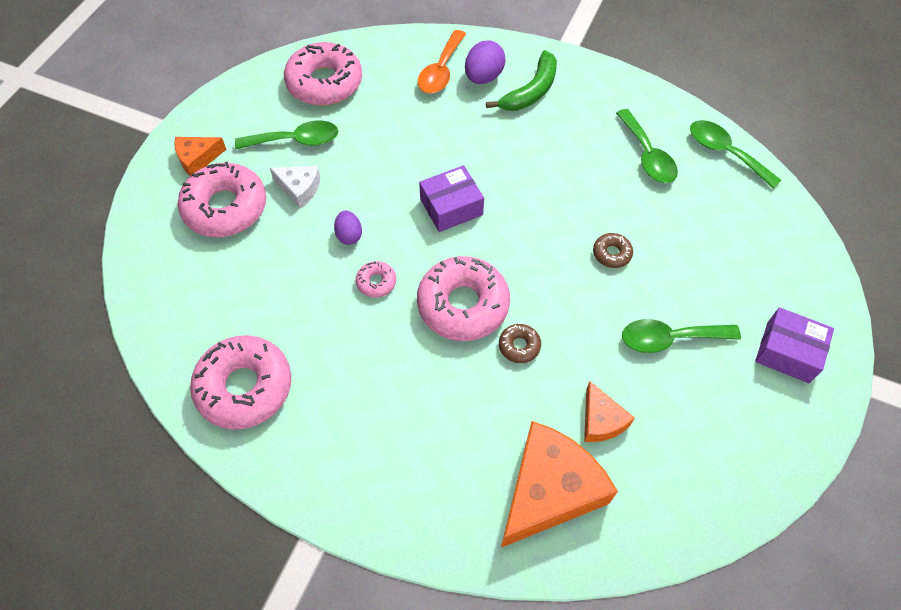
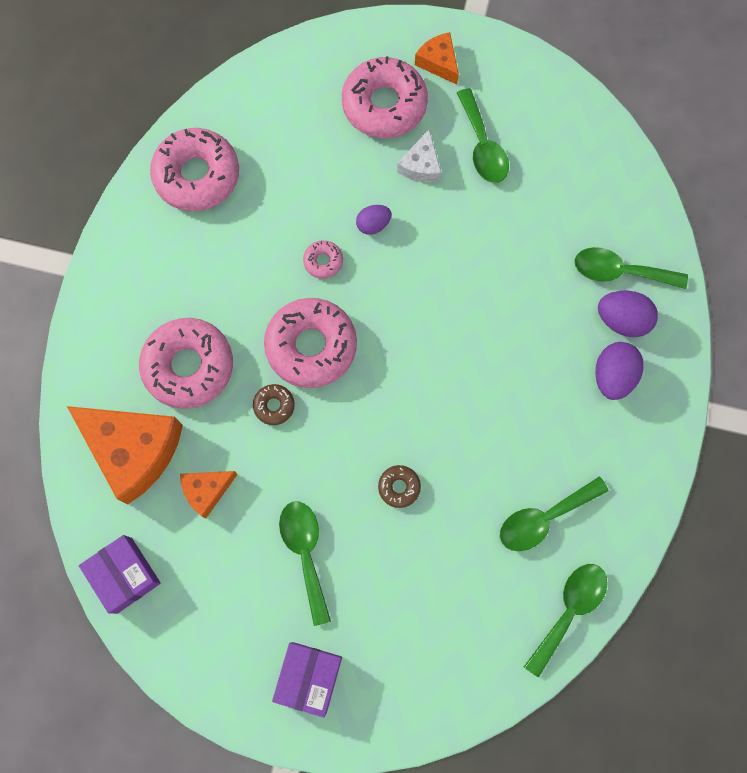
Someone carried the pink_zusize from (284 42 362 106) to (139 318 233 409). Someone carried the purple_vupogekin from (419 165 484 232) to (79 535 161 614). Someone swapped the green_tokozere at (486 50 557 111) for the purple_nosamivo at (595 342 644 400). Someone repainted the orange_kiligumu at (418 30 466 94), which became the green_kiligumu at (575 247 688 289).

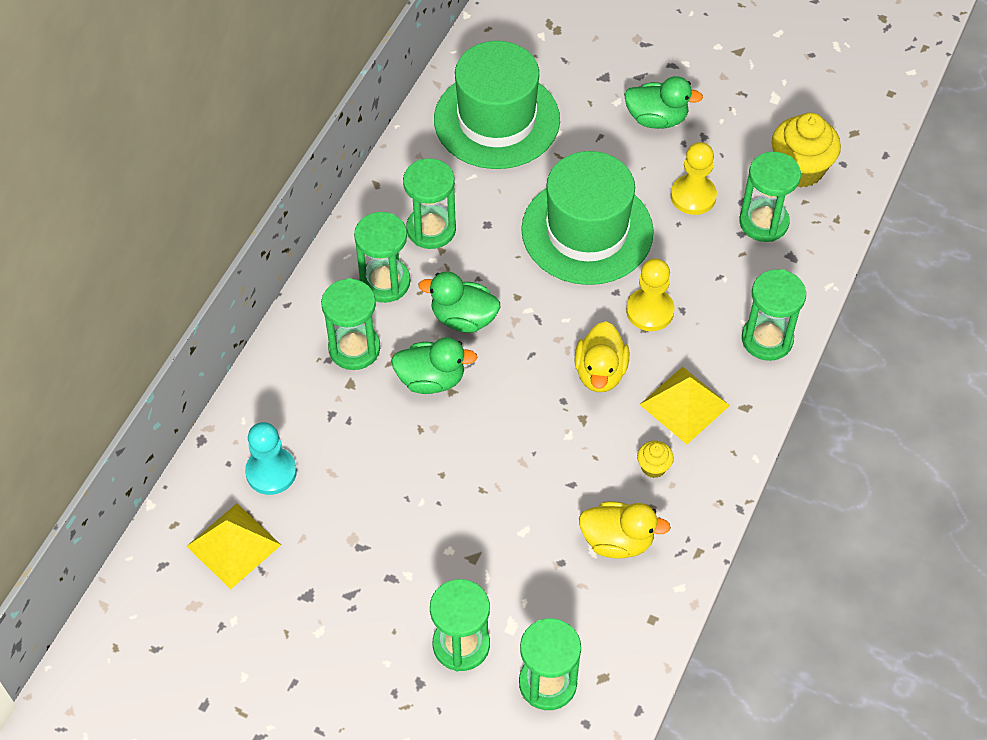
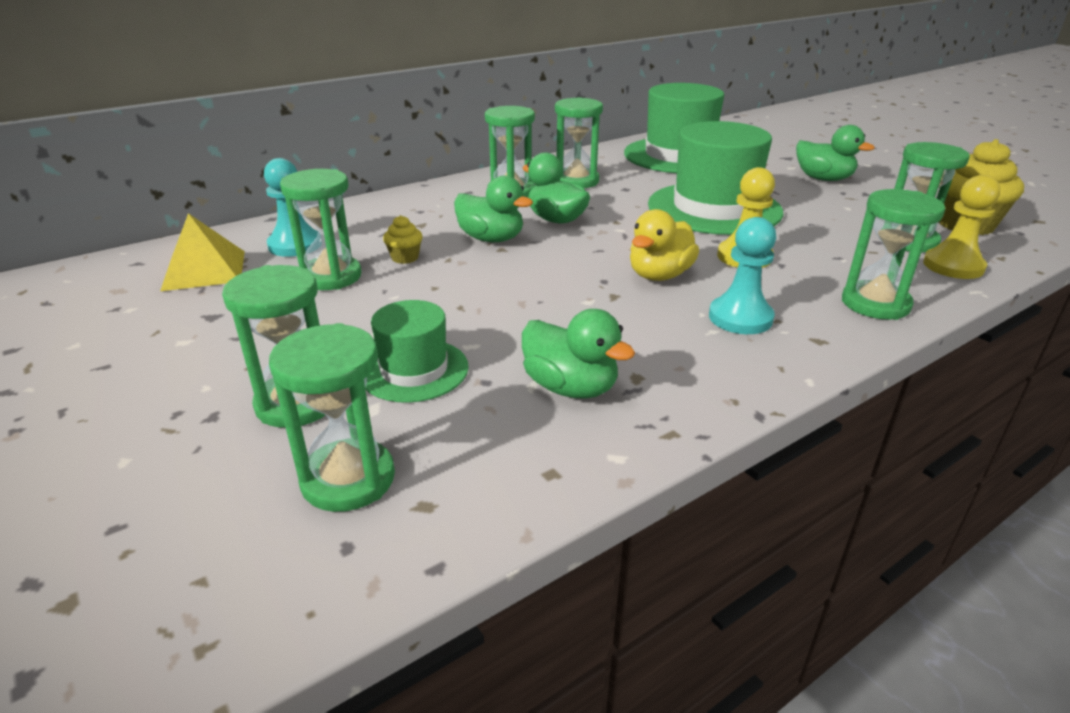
Someone put down the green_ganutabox at (365 300 469 403). Someone carried the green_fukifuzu from (321 278 380 370) to (280 169 362 290). Someone carried the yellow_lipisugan from (637 441 674 478) to (383 215 423 264). Someone carried the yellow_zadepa from (671 142 717 215) to (923 175 1000 279). Someone swapped the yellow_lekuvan at (639 367 730 444) for the turquoise_zadepa at (709 217 776 334). Someone repainted the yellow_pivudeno at (579 501 671 559), which became the green_pivudeno at (522 309 635 399).

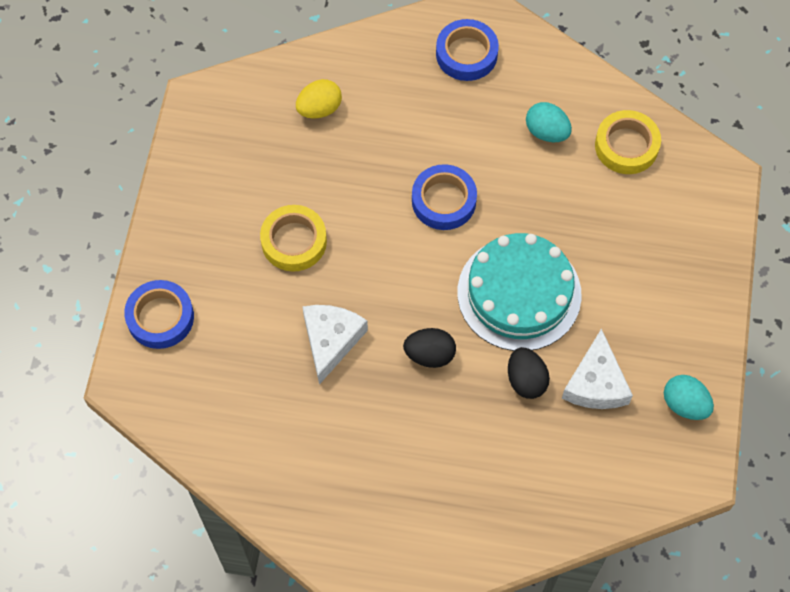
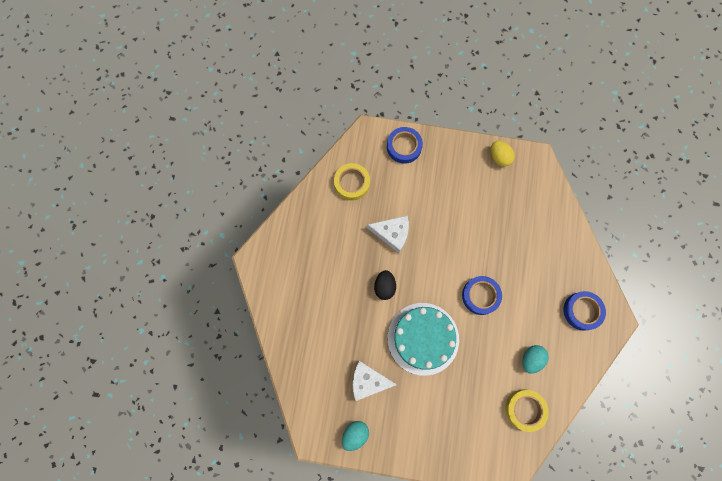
Someone took away the black_nosamivo at (508 347 550 399). Someone carried the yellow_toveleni from (260 205 327 272) to (334 163 370 200). Someone carried the yellow_nosamivo from (296 79 342 119) to (491 141 515 167).

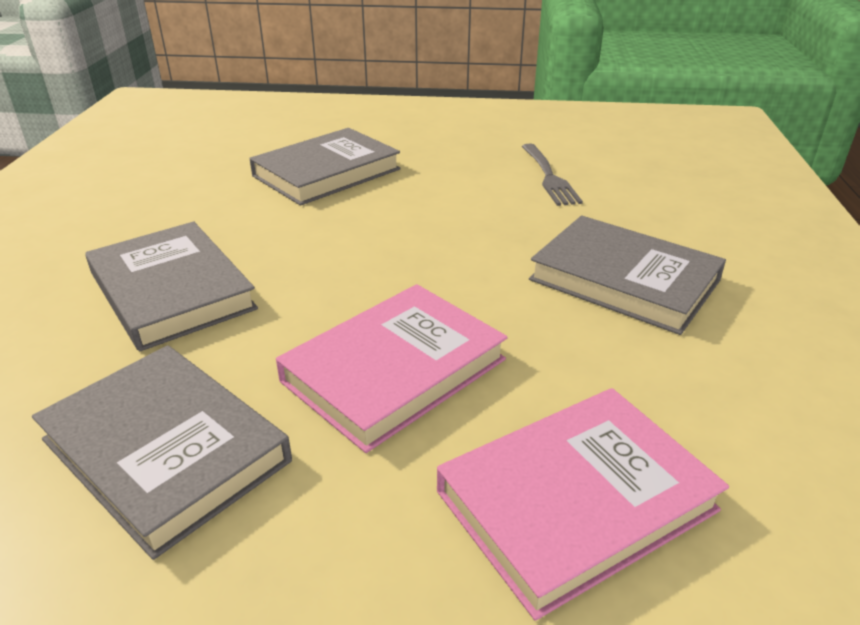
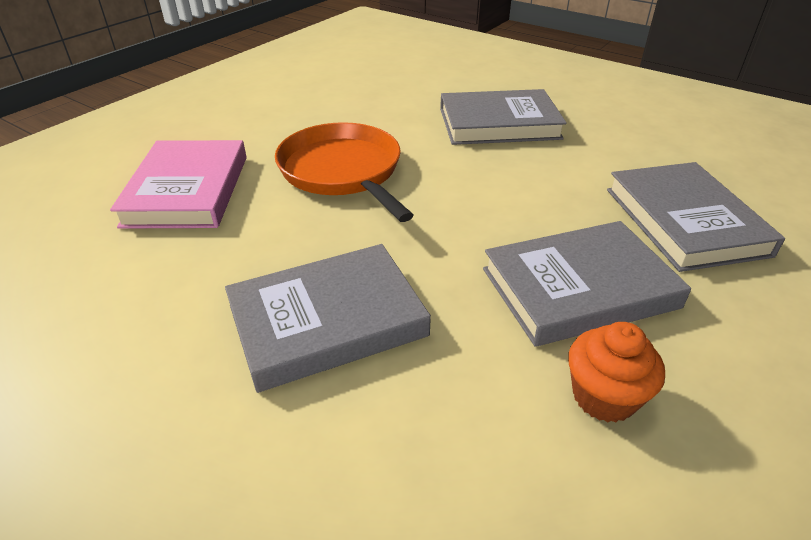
Someone carried the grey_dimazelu from (32 345 292 560) to (483 221 691 347). Someone swapped the pink_dimazelu at (276 284 508 453) for the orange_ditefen at (275 122 414 222). Someone swapped the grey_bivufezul at (522 144 583 206) for the orange_lipisugan at (568 322 665 422).

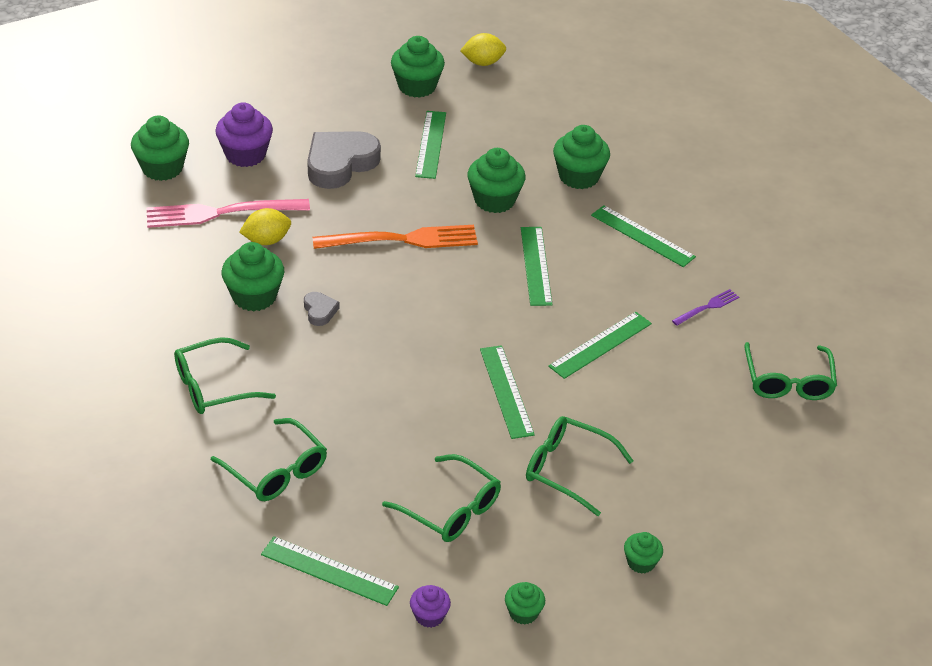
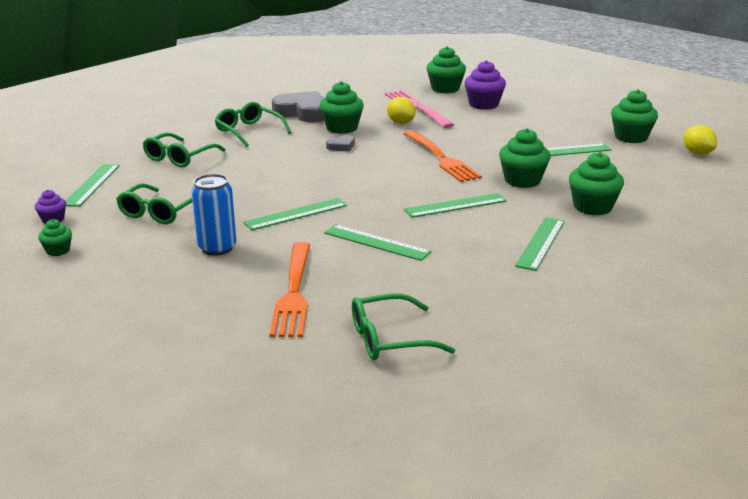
Someone took away the green_lipisugan at (624 532 663 574). Someone took away the purple_bivufezul at (672 289 739 326). Someone put down the orange_bivufezul at (269 242 310 337). Someone carried the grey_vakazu from (307 131 381 189) to (272 91 324 122). Someone swapped the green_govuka at (526 416 633 516) for the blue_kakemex at (191 174 236 256).

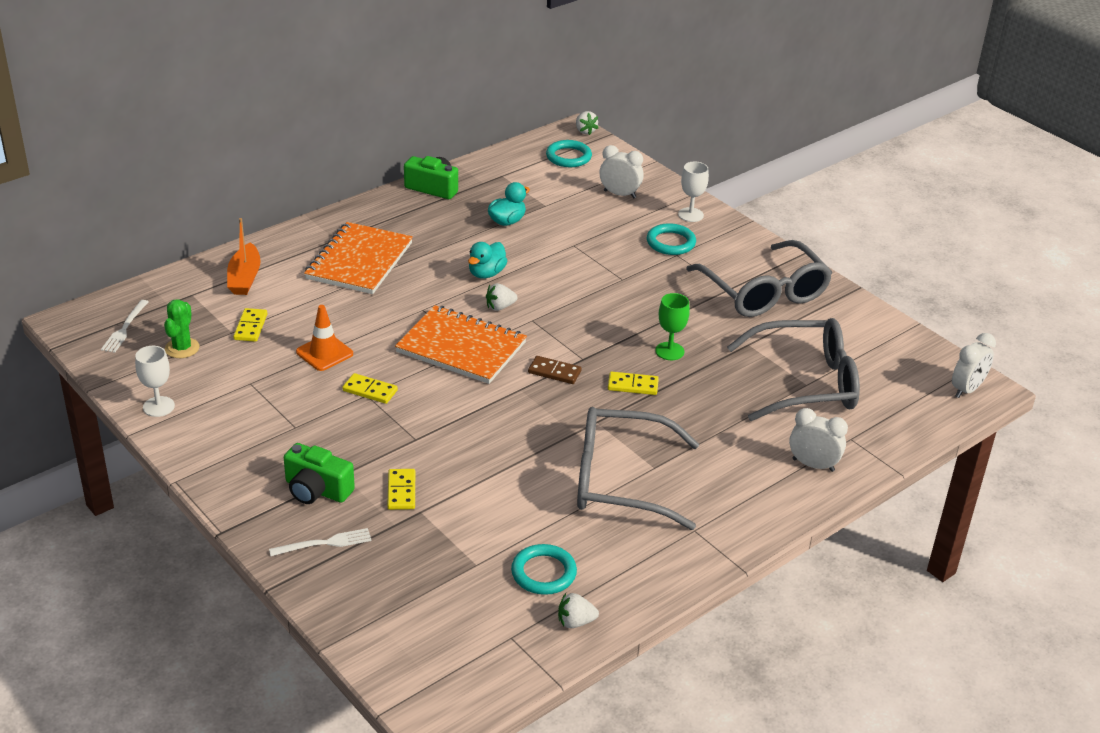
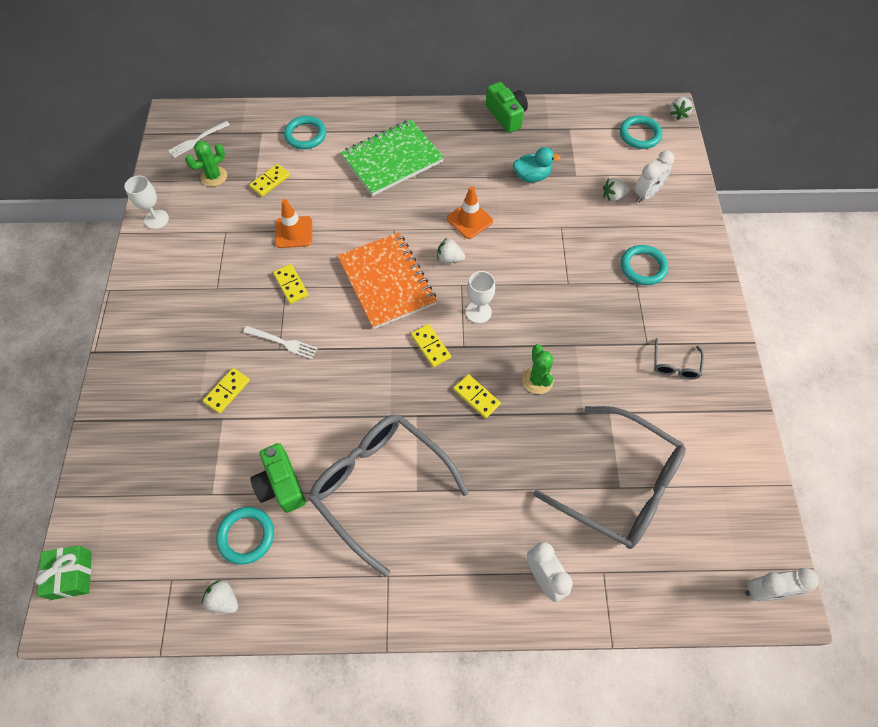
Someone put down the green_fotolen at (35 546 92 600). Someone put down the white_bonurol at (603 178 630 202). Someone carried the white_bivufezul from (269 528 372 556) to (243 326 318 359). Someone carried the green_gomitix from (284 443 355 504) to (250 443 306 513). Someone carried the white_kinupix from (678 162 709 222) to (466 271 495 323). Someone swapped the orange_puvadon at (227 218 261 295) for the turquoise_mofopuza at (284 116 326 149). Someone swapped the turquoise_pivudeno at (468 242 507 278) for the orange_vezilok at (447 186 493 239). Someone swapped the green_kinupix at (655 293 690 360) for the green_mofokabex at (522 344 554 394). Someone repainted the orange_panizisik at (304 222 413 294), which became the green_panizisik at (341 120 444 196). Someone repainted the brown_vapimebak at (528 356 582 384), which became the yellow_vapimebak at (411 324 451 367). Someone rotated the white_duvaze at (599 145 644 198) by 75 degrees clockwise. Someone scaled the grey_govuka at (686 240 832 317) by 0.41.

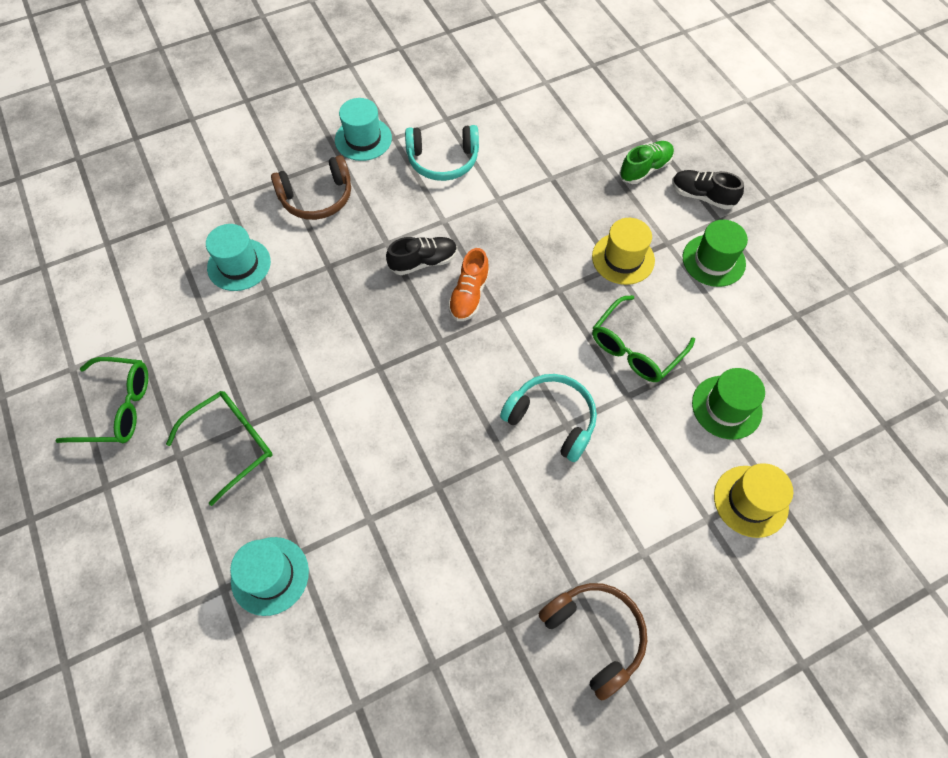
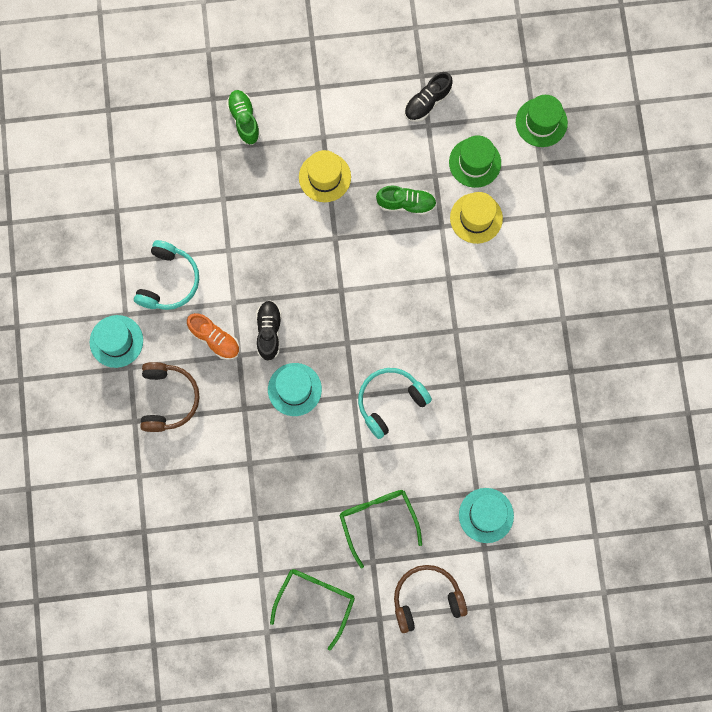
Someone carried the turquoise_ganutabox from (206 224 271 291) to (268 363 322 416). Someone carried the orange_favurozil from (448 248 490 321) to (187 313 240 360). Someone carried the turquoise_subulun from (500 374 597 462) to (358 368 432 439). Someone carried the brown_subulun from (539 583 647 701) to (394 565 468 633). Someone carried the black_favurozil from (672 170 744 210) to (404 72 453 122). Someone carried the green_ganutabox from (683 220 748 287) to (516 95 568 147). Someone carried the yellow_ganutabox from (714 463 793 538) to (450 192 503 244). Someone swapped the green_govuka at (592 295 695 382) for the green_favurozil at (376 186 437 215).

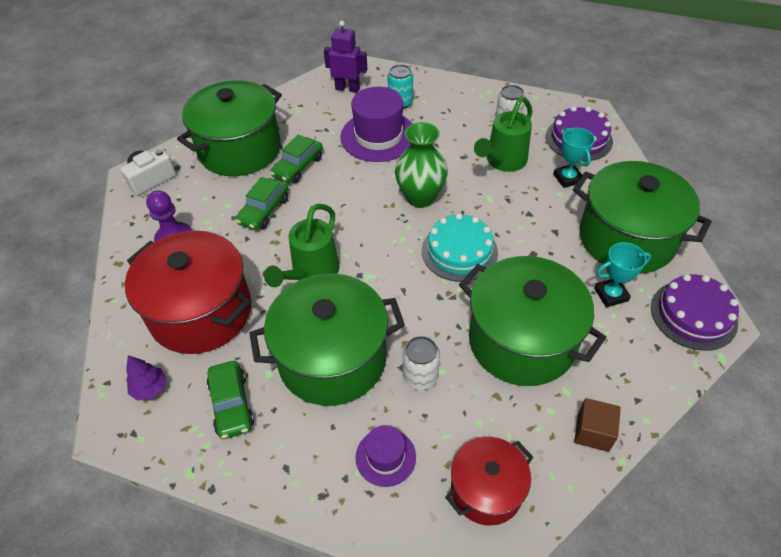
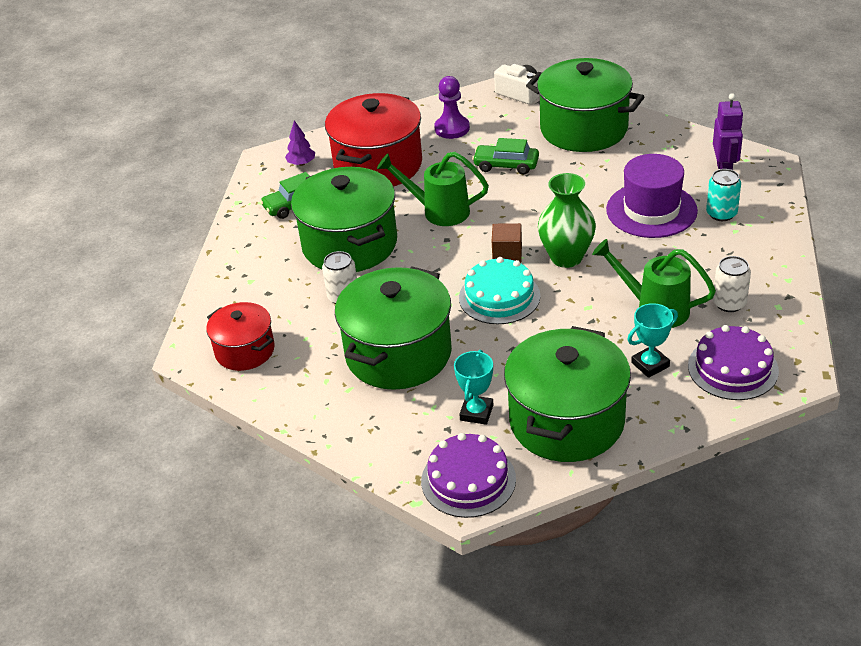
Someone took away the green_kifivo at (270 134 323 183). Someone took away the purple_ganutabox at (355 425 416 487). Someone carried the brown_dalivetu from (574 398 621 452) to (492 223 522 263). Someone rotated the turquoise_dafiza at (594 242 651 307) by 45 degrees clockwise.

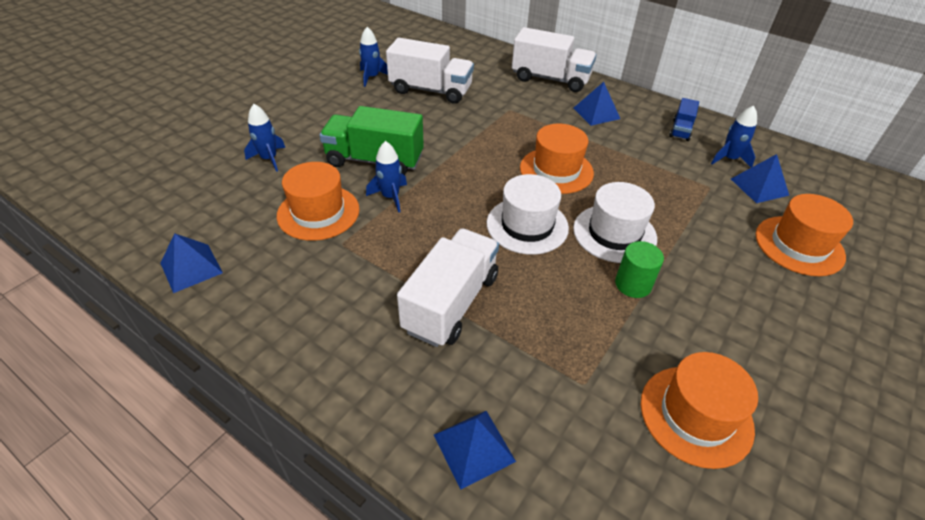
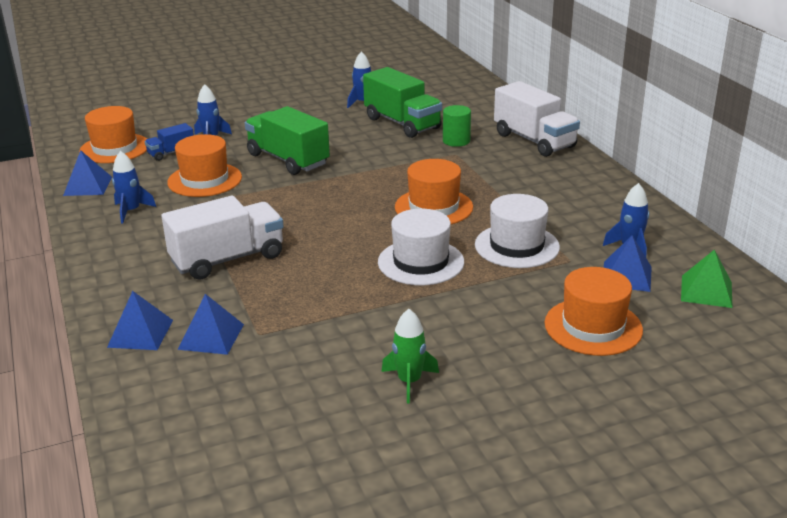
Someone put down the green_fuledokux at (381 309 439 403). Someone put down the green_lekuvan at (681 250 733 308). Someone carried the blue_fuledokux from (366 141 407 213) to (112 151 156 224). Someone carried the white_ganutabox from (487 174 569 255) to (475 194 560 268). Someone carried the blue_lekuvan from (573 82 620 126) to (178 294 244 355). Someone carried the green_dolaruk from (615 241 664 298) to (443 105 471 147). Someone carried the orange_ganutabox from (641 352 758 469) to (79 106 147 163). Someone carried the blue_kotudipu from (669 98 699 141) to (145 123 194 161). Someone repainted the white_kotudipu at (386 38 474 104), which became the green_kotudipu at (363 67 442 138).

